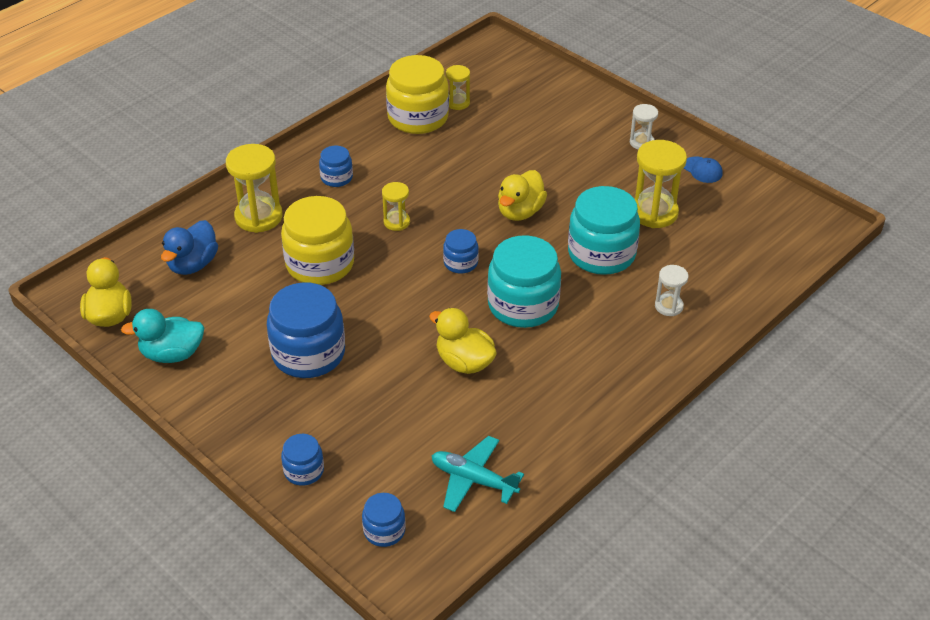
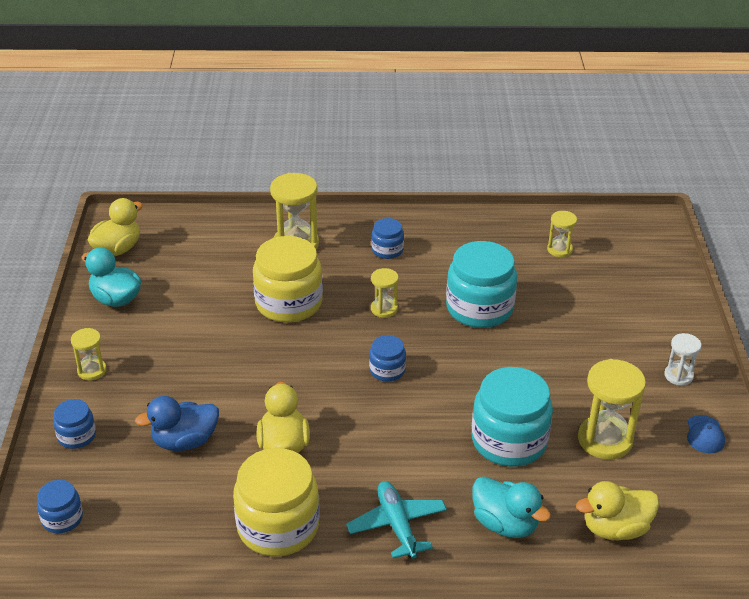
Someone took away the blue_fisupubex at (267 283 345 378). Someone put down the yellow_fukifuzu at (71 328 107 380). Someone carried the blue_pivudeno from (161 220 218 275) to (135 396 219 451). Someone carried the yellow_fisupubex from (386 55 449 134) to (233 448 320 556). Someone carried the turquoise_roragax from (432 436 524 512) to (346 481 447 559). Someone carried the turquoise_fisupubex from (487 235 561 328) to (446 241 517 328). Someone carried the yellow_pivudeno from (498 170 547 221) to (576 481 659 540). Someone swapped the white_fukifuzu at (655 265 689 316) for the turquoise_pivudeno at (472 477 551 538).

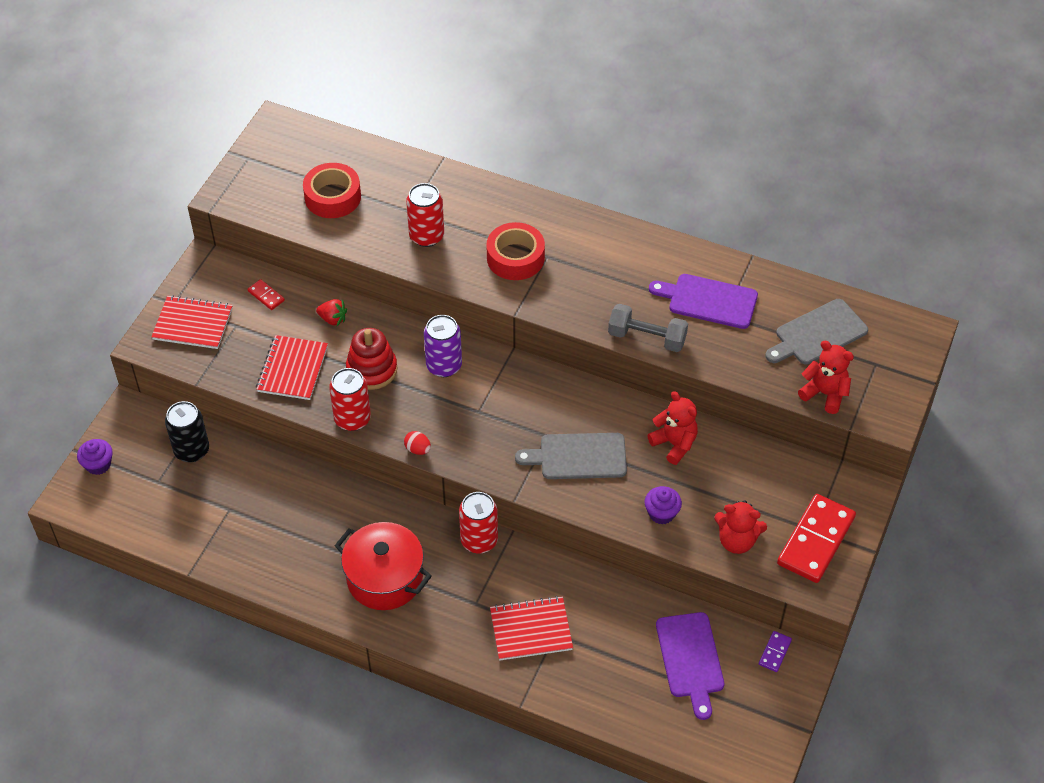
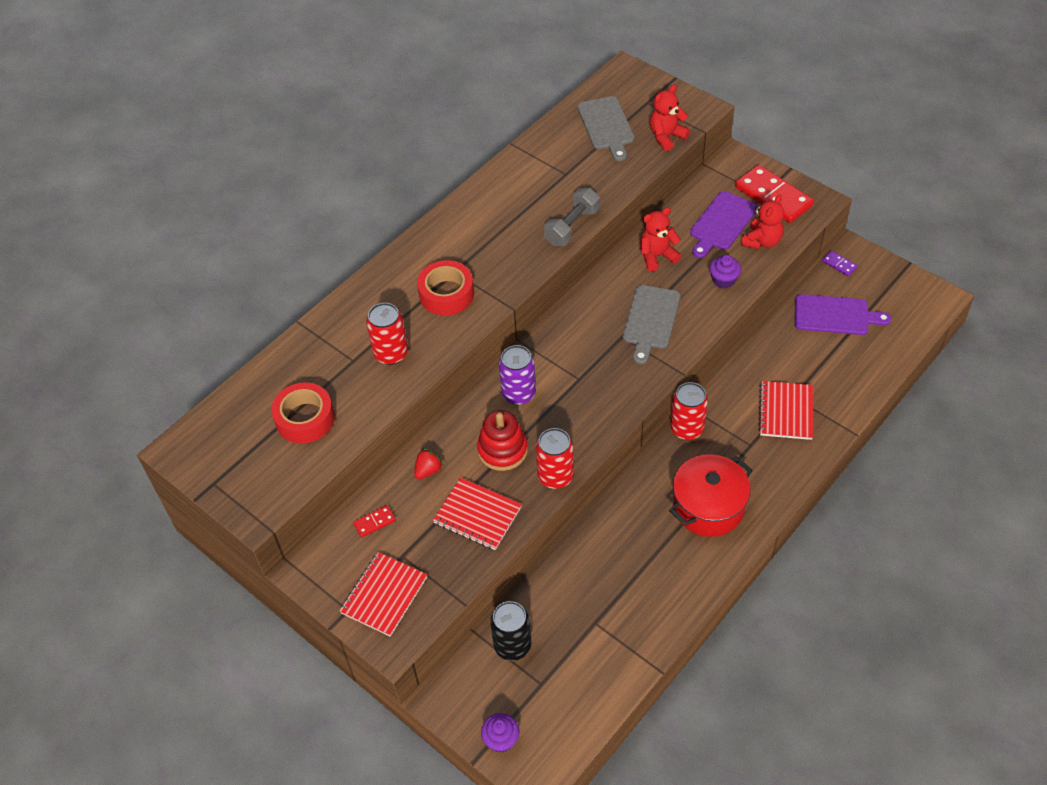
Someone took away the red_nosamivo at (404 431 431 455). Someone carried the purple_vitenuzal from (649 274 758 329) to (690 191 757 258).

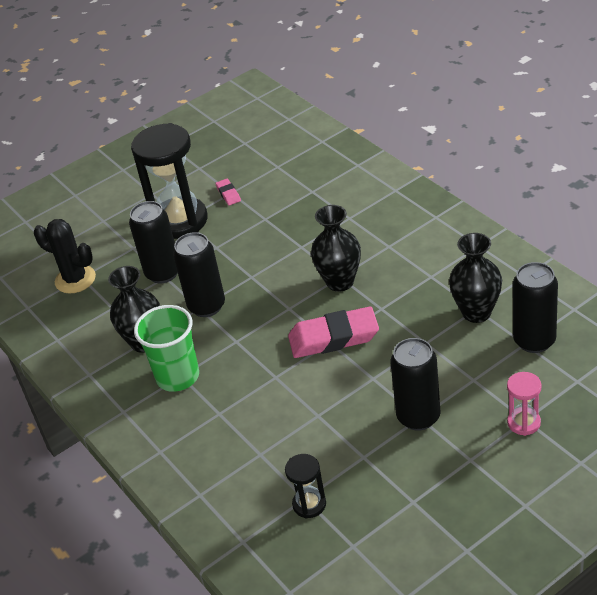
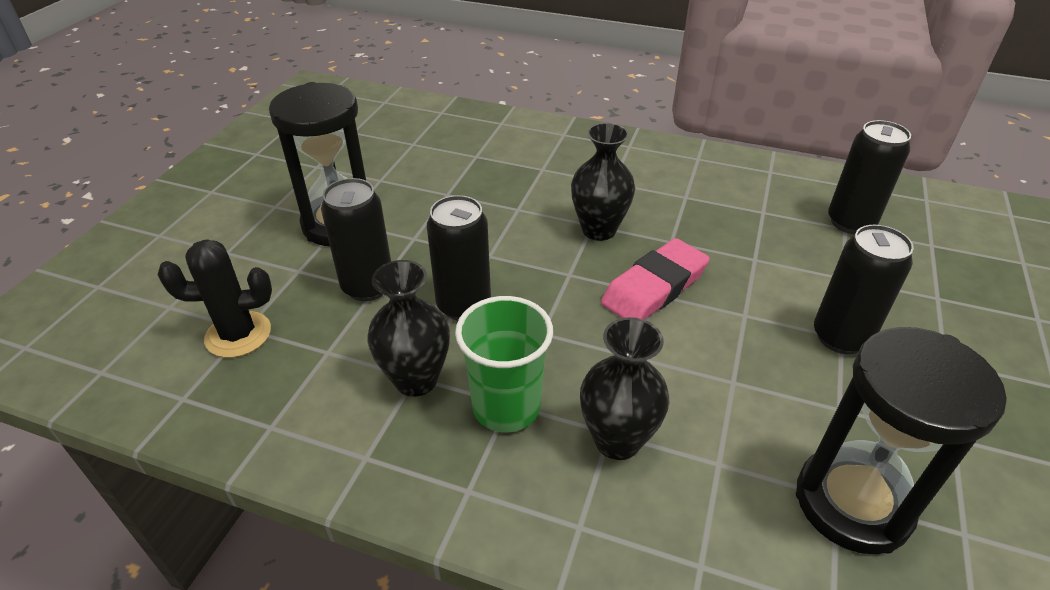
Someone took away the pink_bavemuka at (215 179 241 205). Someone took away the pink_fukifuzu at (507 372 542 436). Someone carried the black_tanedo from (449 233 502 323) to (580 317 670 460). Someone scaled the black_fukifuzu at (285 454 326 518) by 2.14.

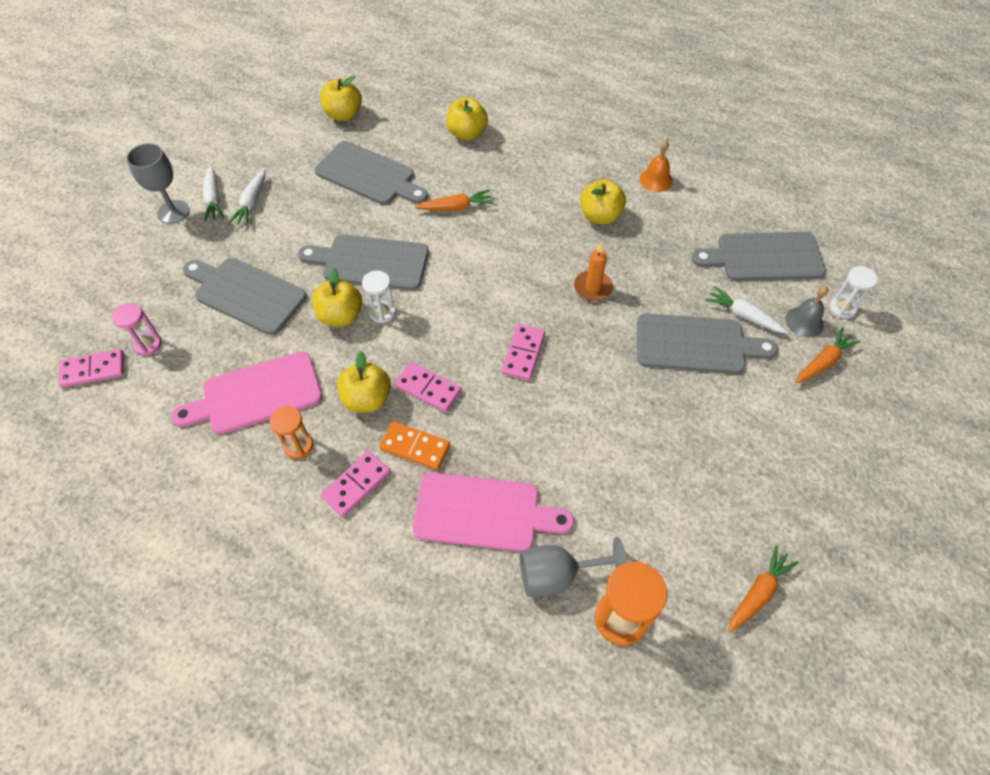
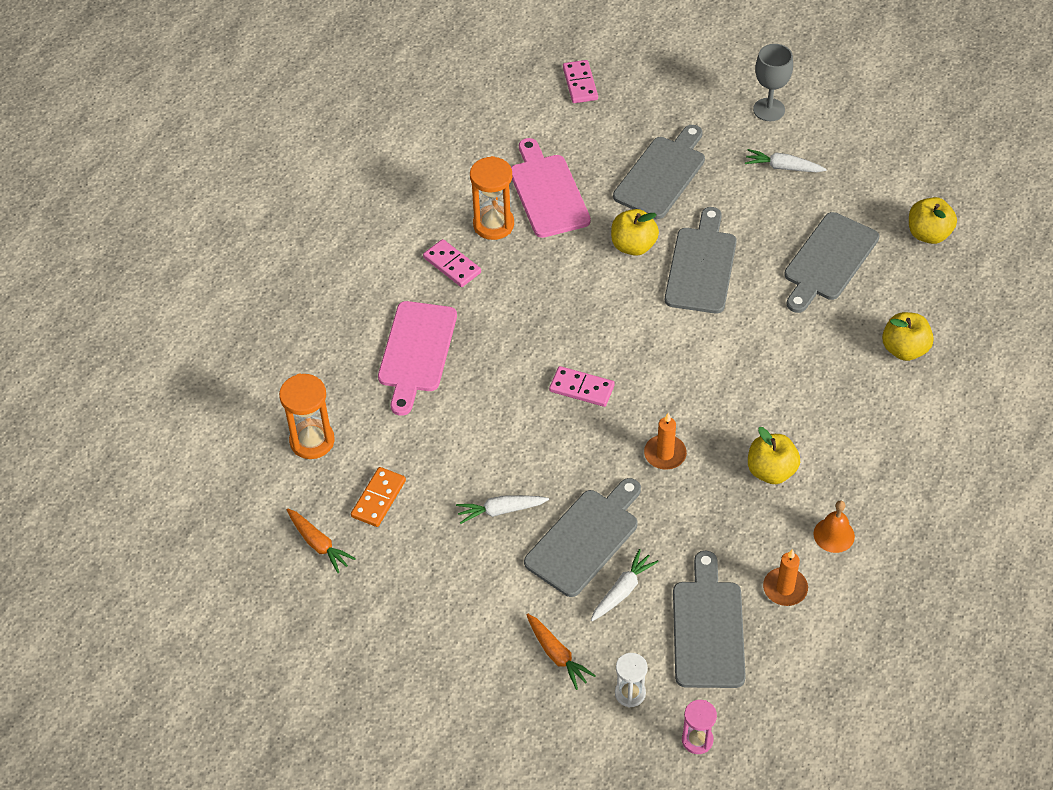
Someone took away the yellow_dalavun at (337 351 391 413). Someone took away the white_fukifuzu at (362 271 396 323). Someone took away the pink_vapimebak at (394 362 462 412). Someone took away the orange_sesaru at (415 190 493 211). Someone took away the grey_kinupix at (520 537 627 597). Someone took away the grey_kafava at (785 286 828 338). Someone put down the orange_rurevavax at (763 549 808 606). Someone carried the pink_fukifuzu from (112 303 162 356) to (682 700 717 754). Someone carried the white_sesaru from (203 165 225 222) to (456 495 549 524). Someone carried the orange_vapimebak from (379 421 450 470) to (351 467 406 527). Someone rotated the grey_vitenuzal at (637 313 778 374) by 150 degrees counterclockwise. Someone scaled the orange_fukifuzu at (270 406 313 459) by 1.59.

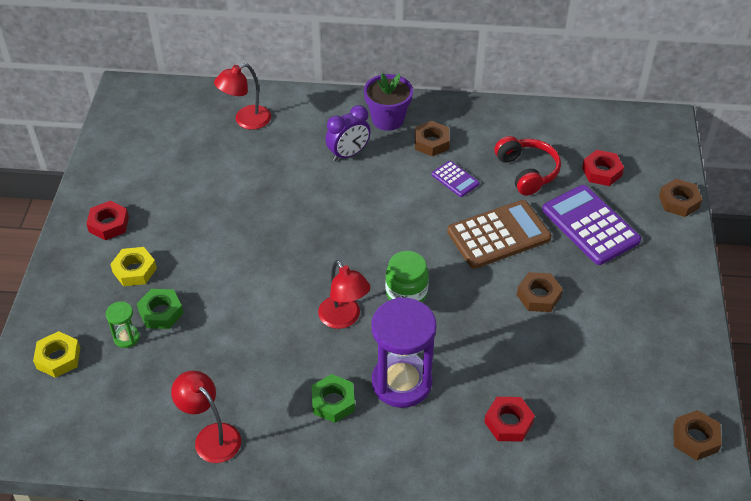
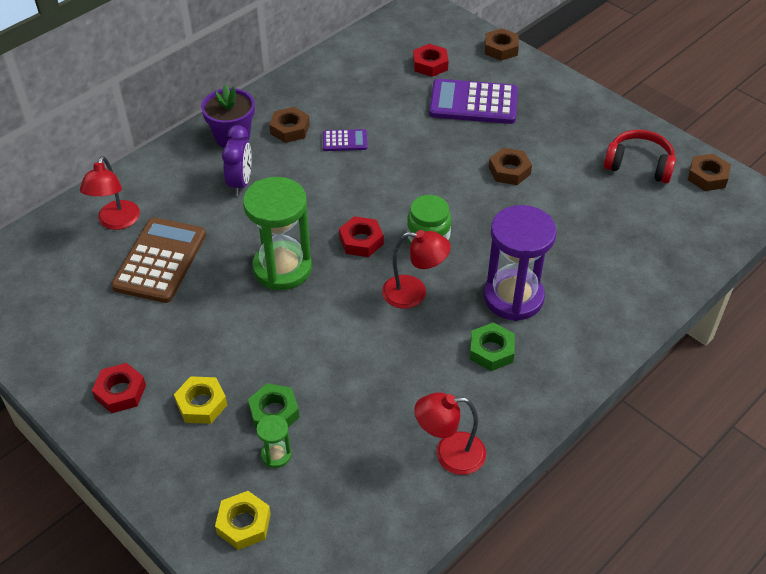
Someone put down the green_fukifuzu at (243 177 312 290). Someone carried the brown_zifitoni from (447 200 551 269) to (111 217 206 303). Someone carried the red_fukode from (484 397 535 442) to (339 216 384 257). Someone carried the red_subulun from (494 136 561 196) to (604 130 676 184).

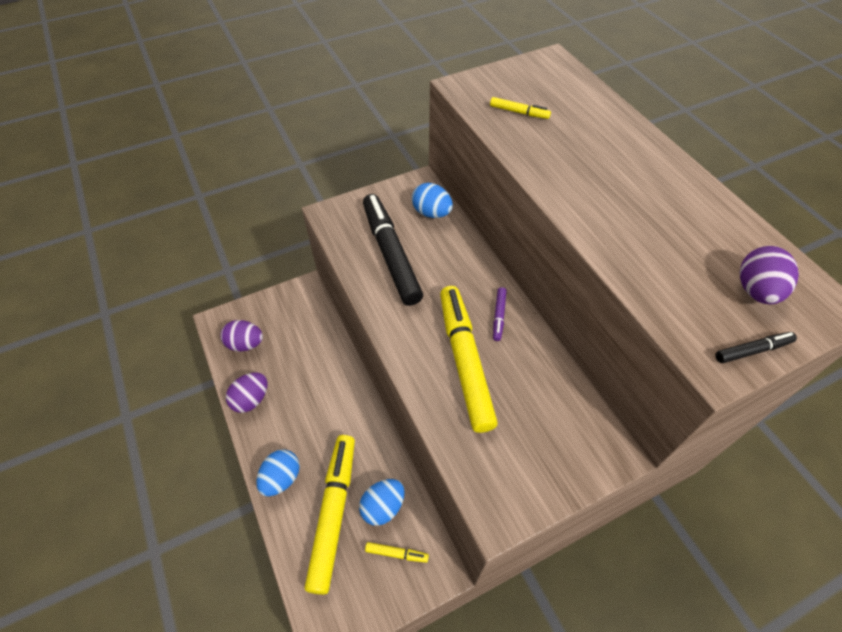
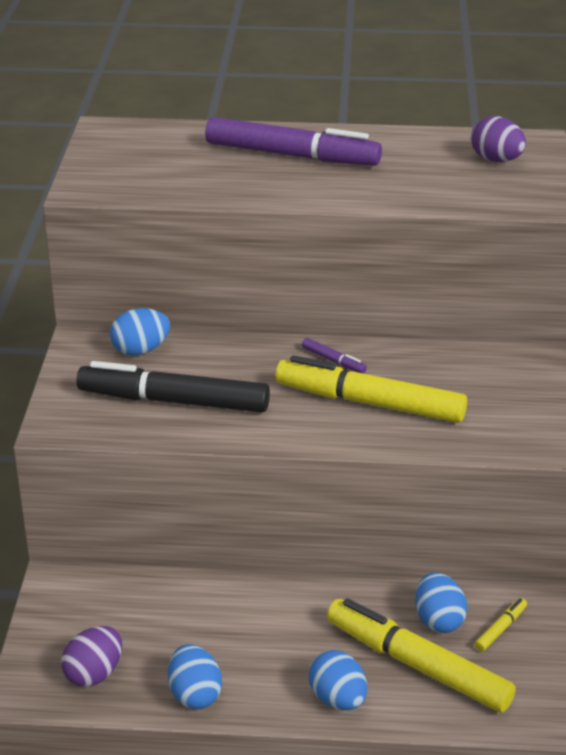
Someone took away the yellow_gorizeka at (490 97 551 119). Someone took away the black_gorizeka at (715 332 797 363). Someone put down the purple_gorizeka at (205 117 382 166). Someone repainted the purple_nosamivo at (226 372 268 413), which became the blue_nosamivo at (168 644 222 709).

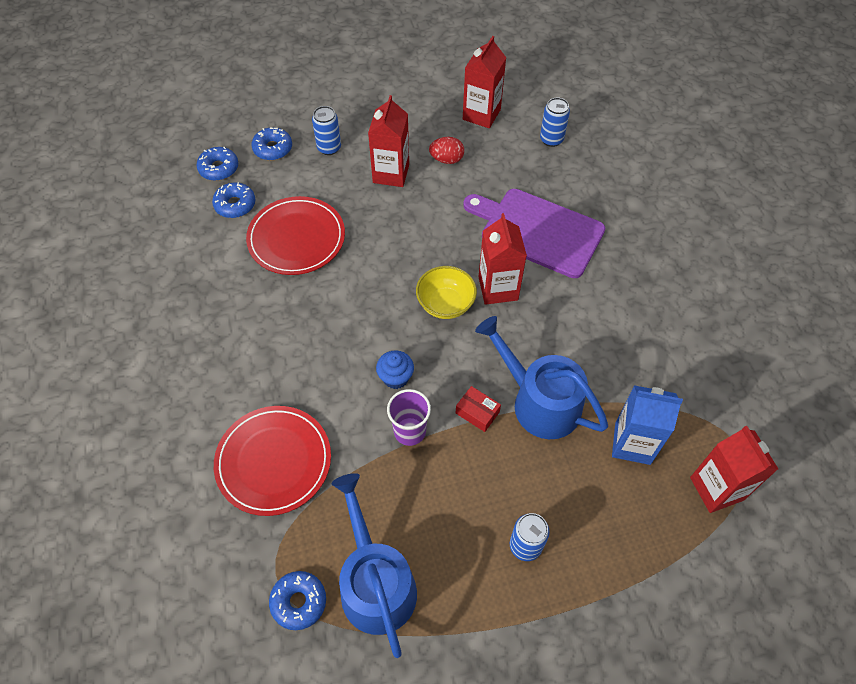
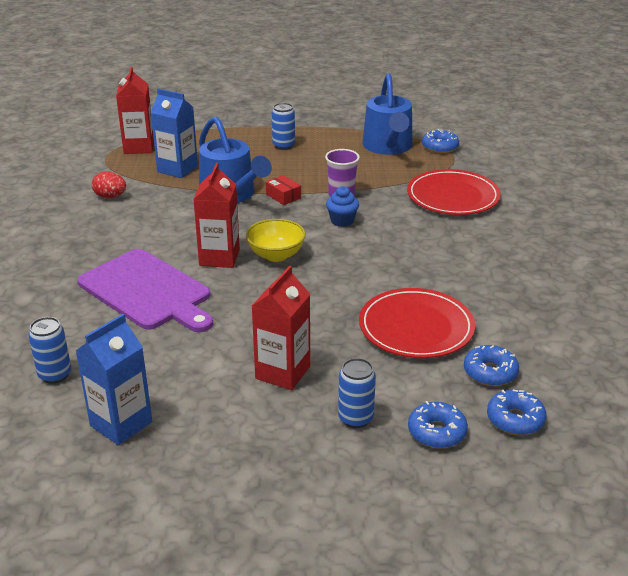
Someone carried the red_nosamivo from (429 137 464 164) to (92 172 126 198). Someone repainted the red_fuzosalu at (463 36 507 128), which became the blue_fuzosalu at (76 314 152 445).

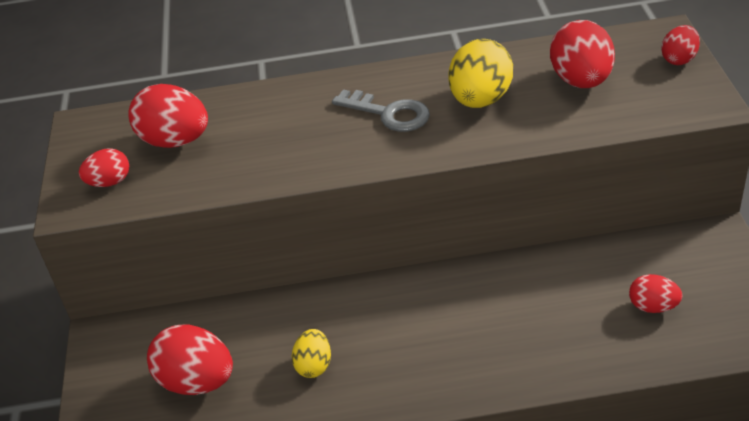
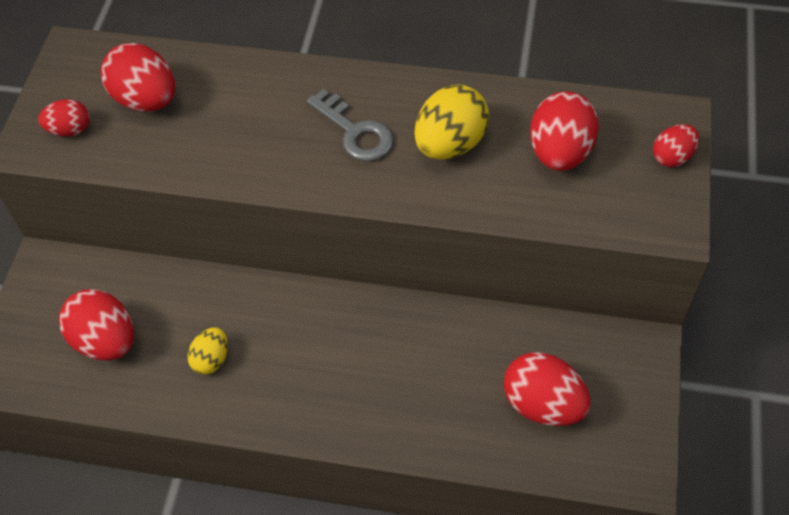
Someone scaled the red_nosamivo at (629 274 683 313) by 1.75.

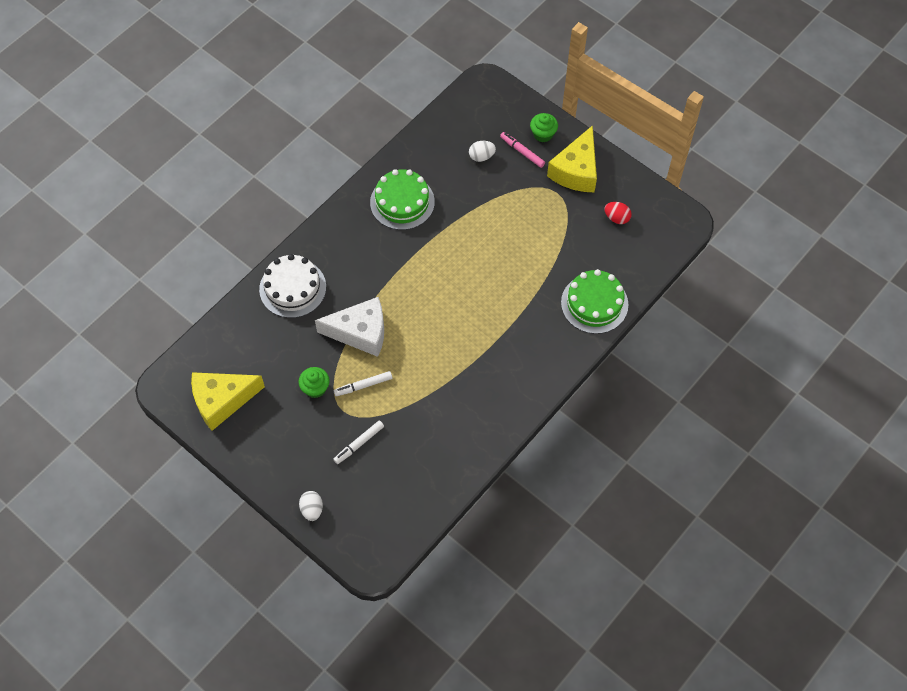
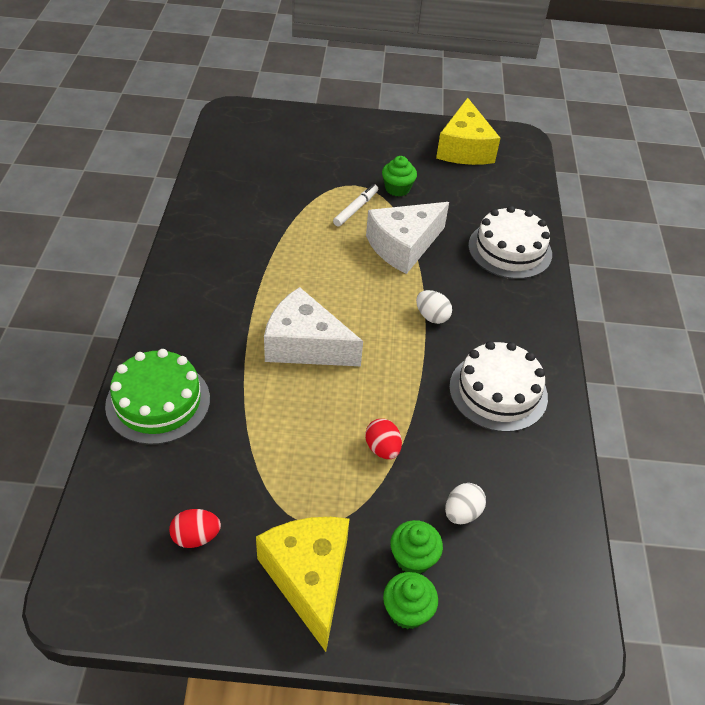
Someone took away the white_gorizeka at (333 421 384 464). Someone put down the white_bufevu at (264 287 363 366). Someone put down the red_nosamivo at (365 419 402 459). Someone carried the white_nosamivo from (299 491 323 521) to (416 290 452 324). Someone swapped the pink_gorizeka at (500 132 545 168) for the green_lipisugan at (390 520 443 574). Someone repainted the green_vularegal at (370 169 435 230), which became the white_vularegal at (449 341 548 432). Someone rotated the yellow_bufevu at (191 372 265 431) by 150 degrees clockwise.

